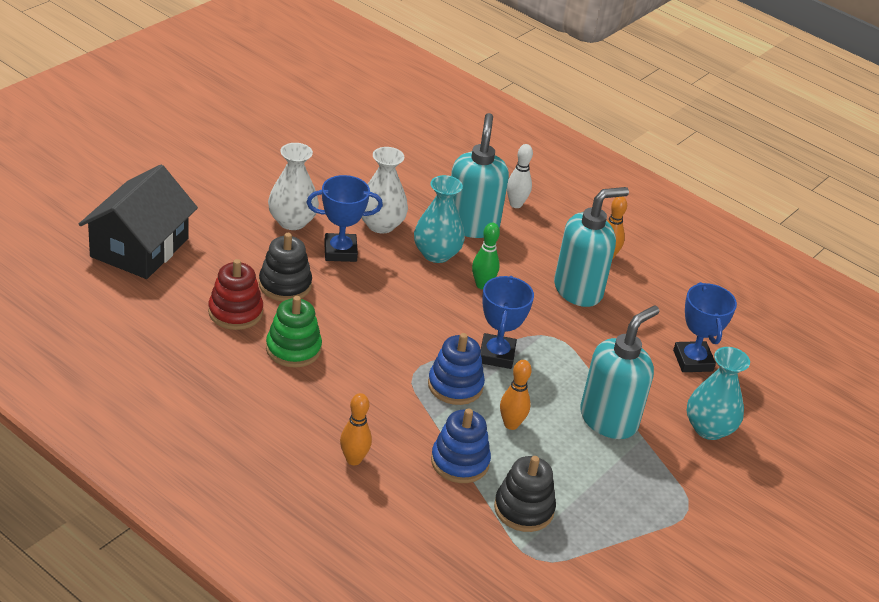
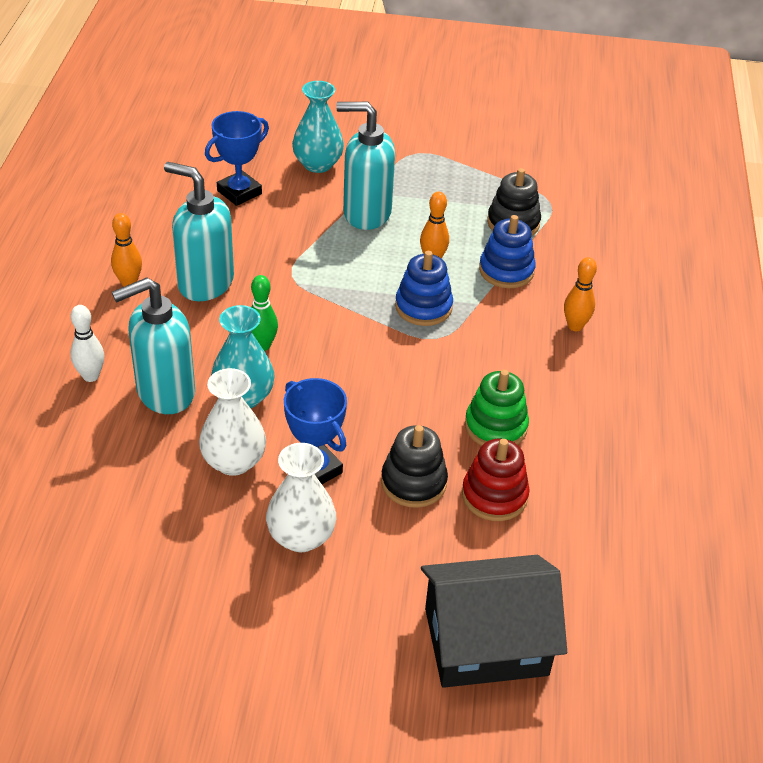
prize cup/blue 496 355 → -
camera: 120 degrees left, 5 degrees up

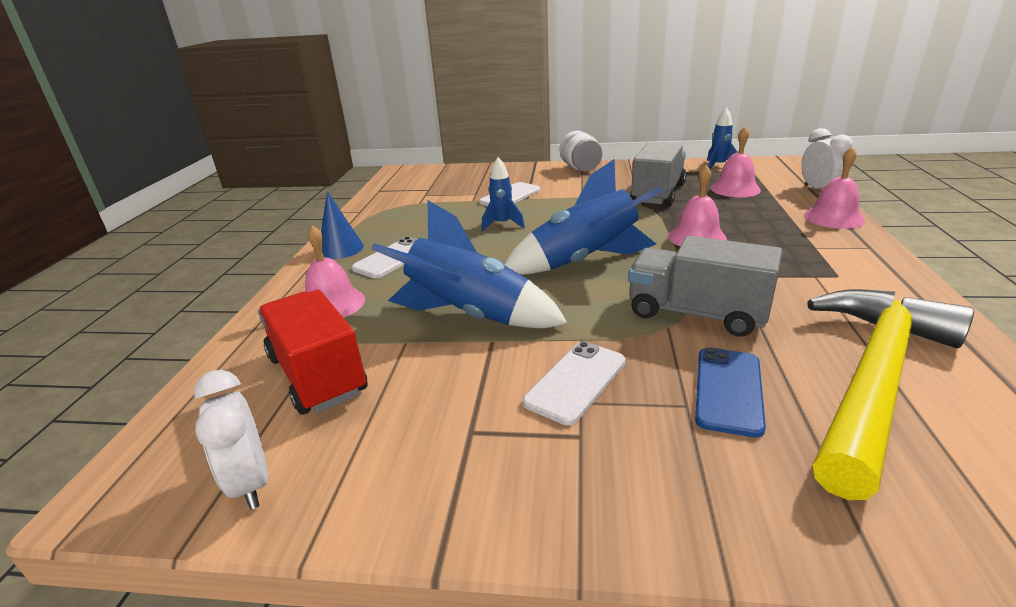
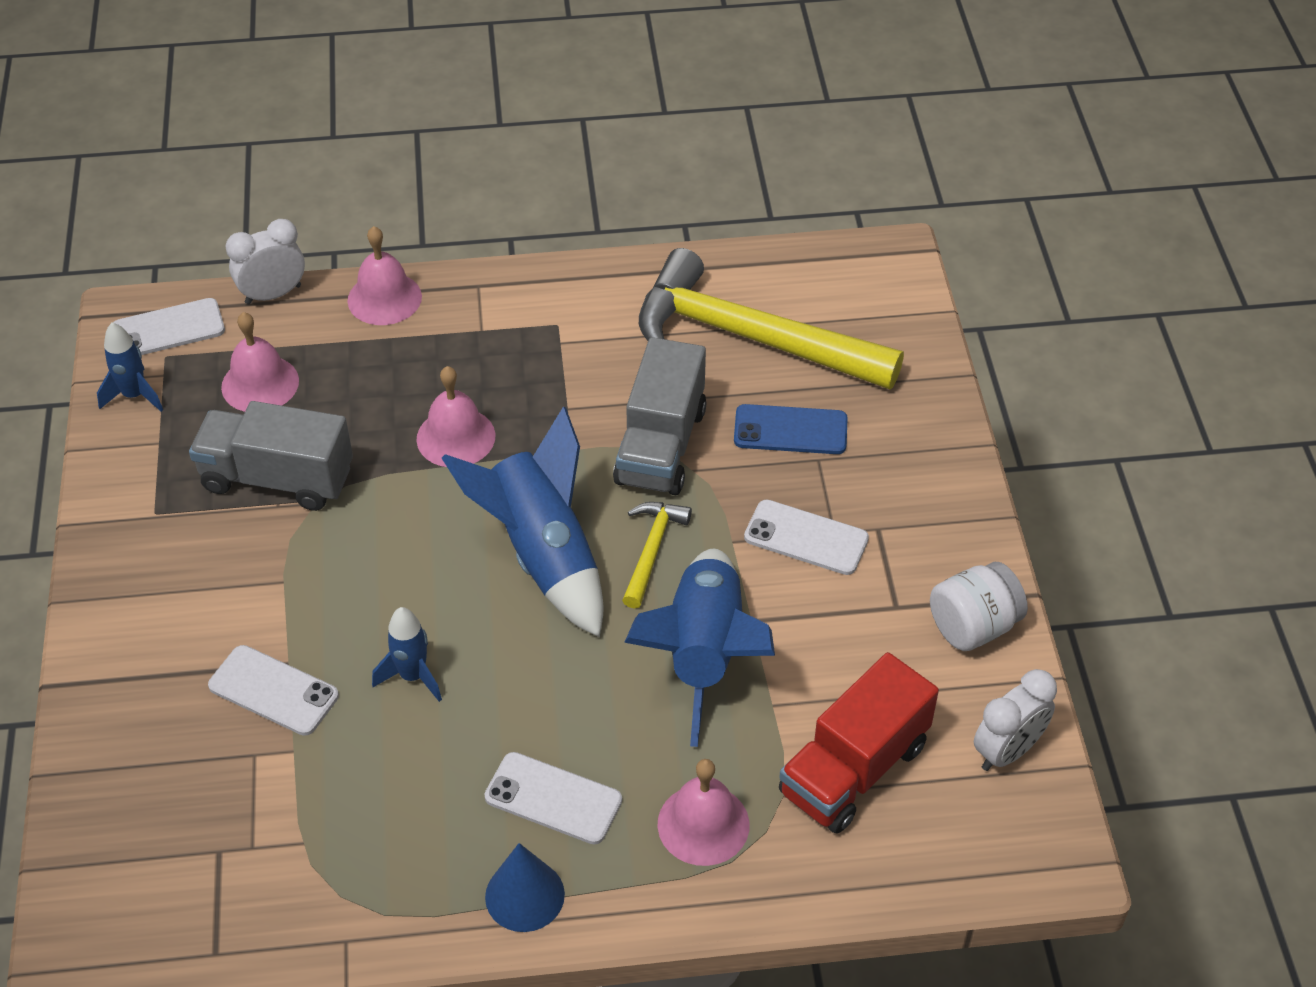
jam jar/snow-white 580 168 → jam jar/snow-white 973 626, shifted
- → phone/snow-white 168 329
- → claw hammer/golden 651 550
camera: 105 degrees left, 20 degrees up

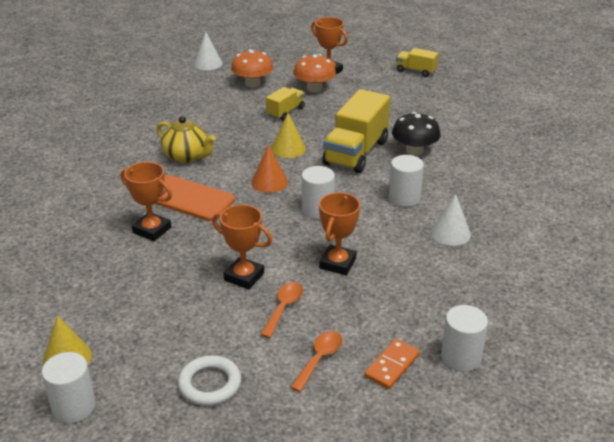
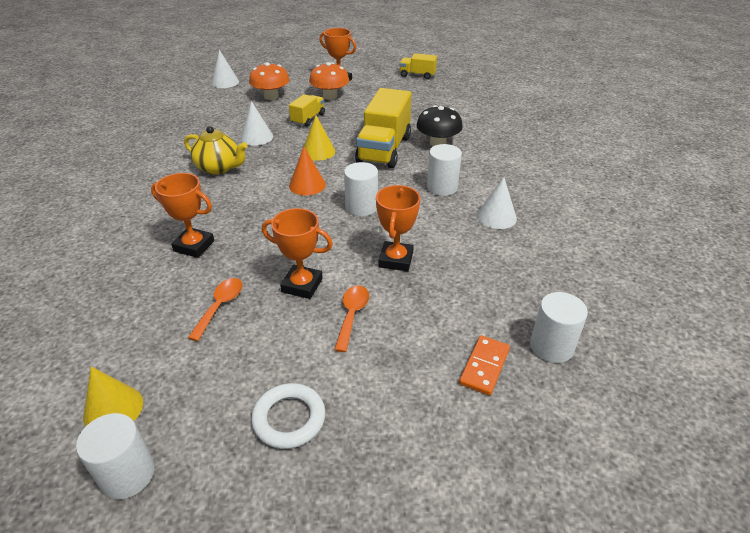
phone/bright orange 188 199 → -
spoon/bright orange 319 359 → spoon/bright orange 220 306, shifted
- → cone shape/snow-white 257 137
camera: 10 degrees left, 5 degrees up

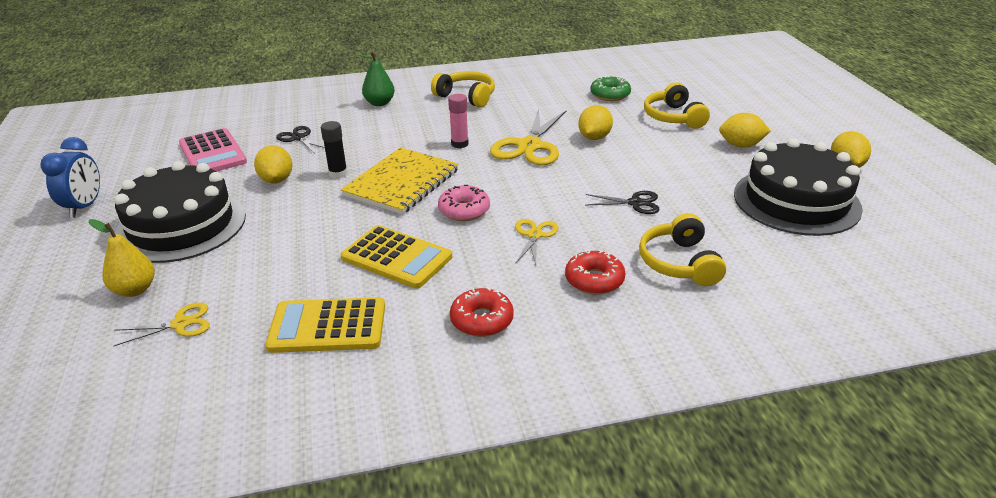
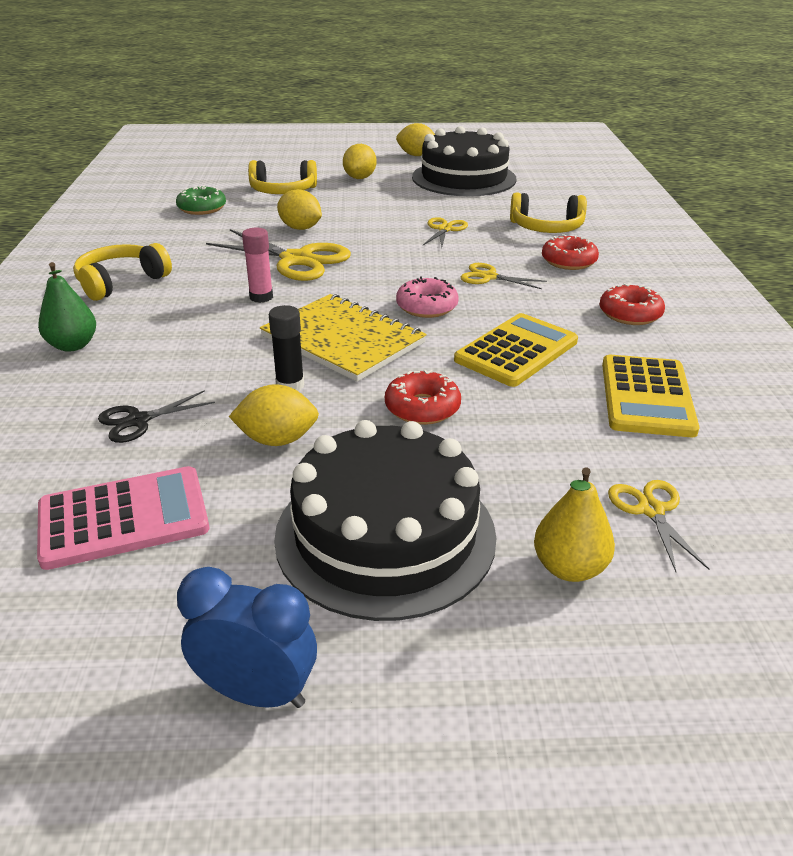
pair of scissors/black 635 203 → pair of scissors/golden 444 229
- → doughnut/scarlet 422 408
camera: 80 degrees left, 0 degrees up

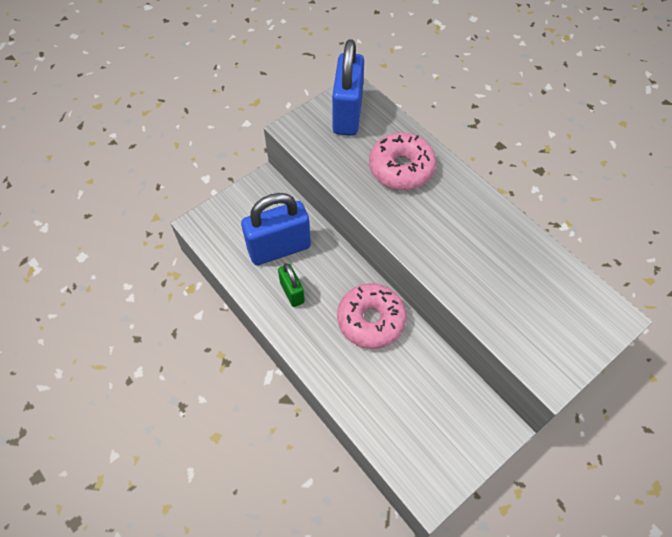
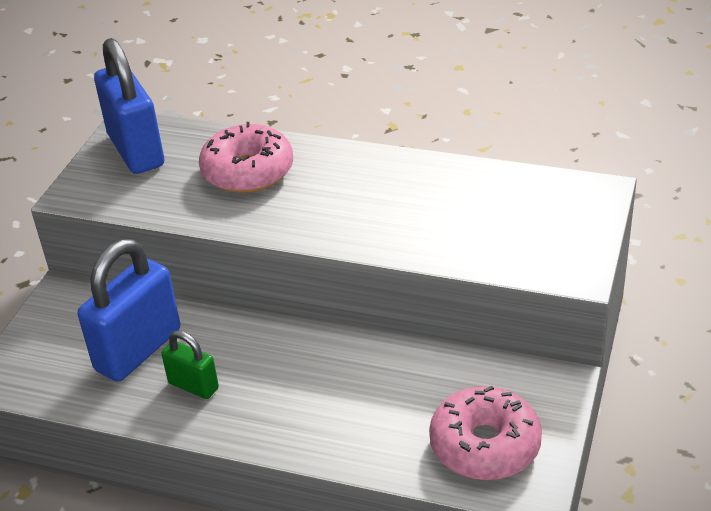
doughnut/pink 371 320 → doughnut/pink 485 445, shifted
camera: 30 degrees left, 20 degrees down

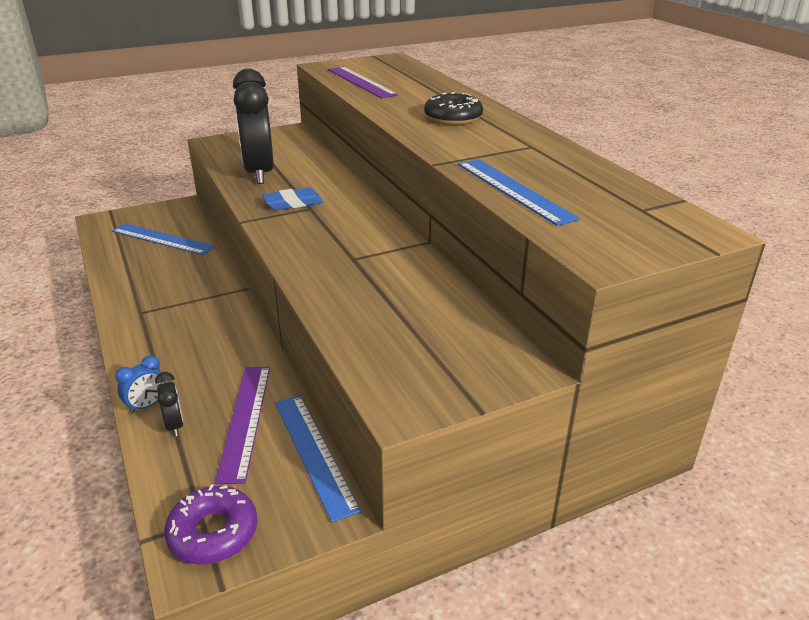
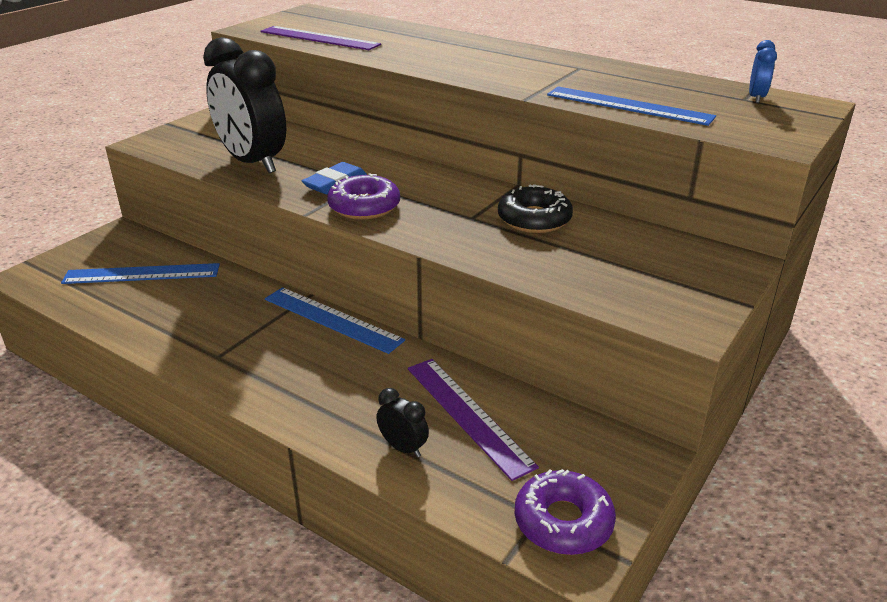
doughnut/black 453 118 → doughnut/black 534 219, shifted
bedside clock/blue 147 405 → bedside clock/blue 756 98, shifted
measuring stick/blue 313 453 → measuring stick/blue 332 319, shifted
- → doughnut/purple 364 207
camera: 30 degrees left, 0 degrees up

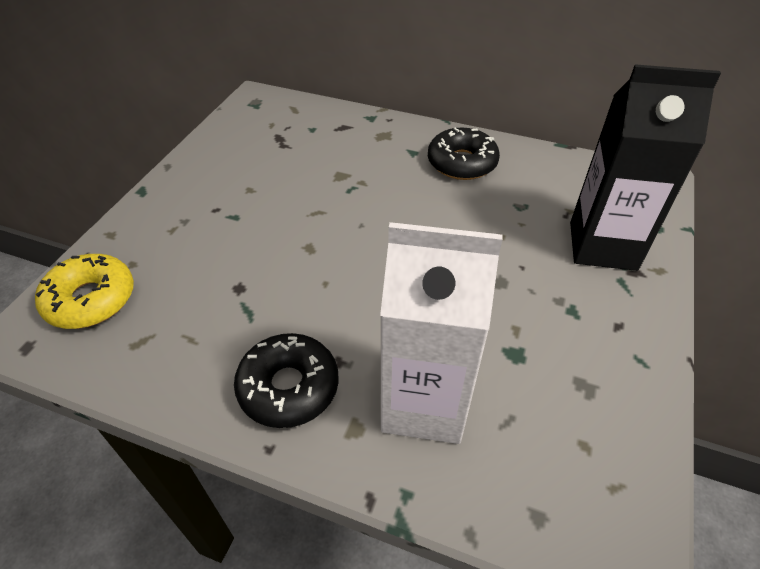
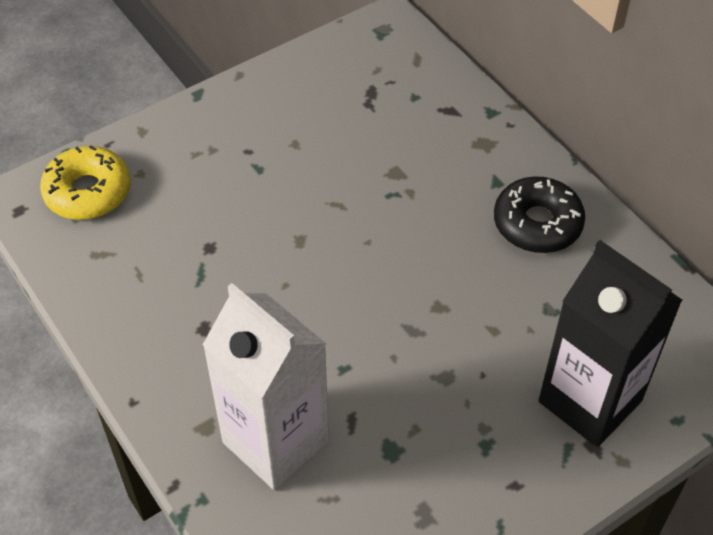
doughnut/black 288 387 → -
camera: 35 degrees right, 5 degrees up

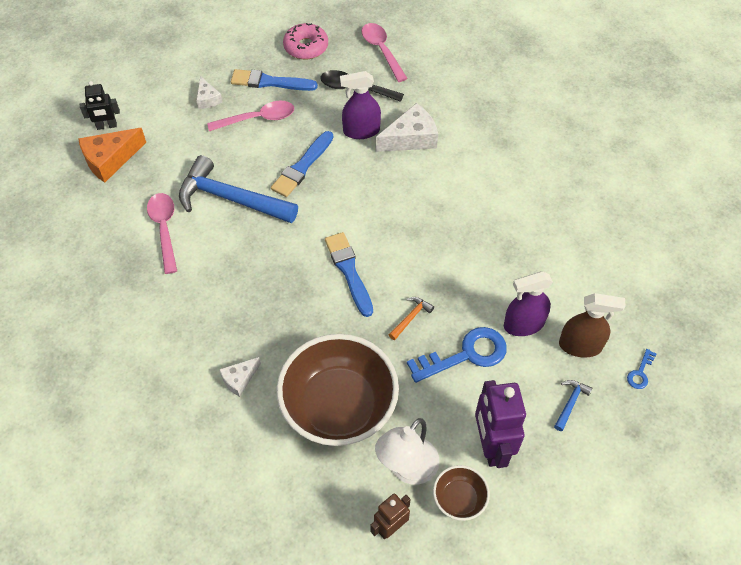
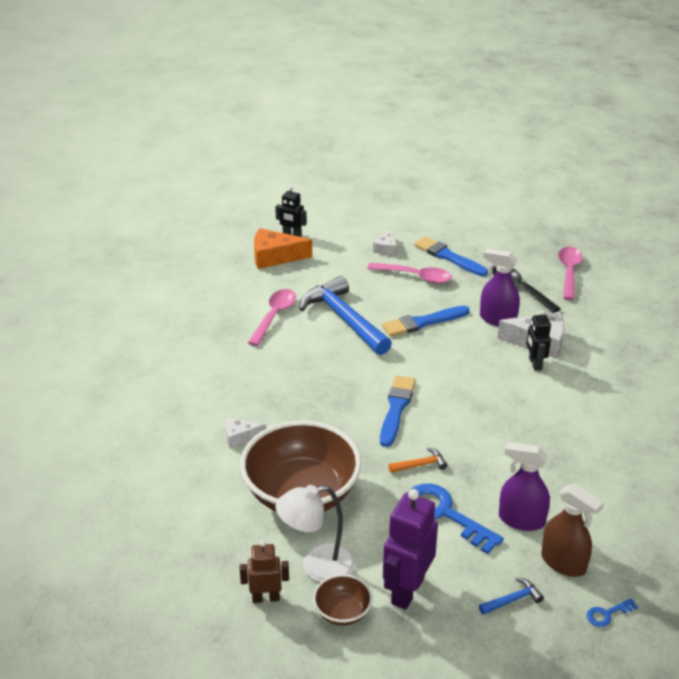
doughnut/pink 306 47 → -
key/blue 465 355 → key/blue 445 514, 150 degrees counterclockwise
- → toy robot/black 535 364
camera: 35 degrees right, 20 degrees down

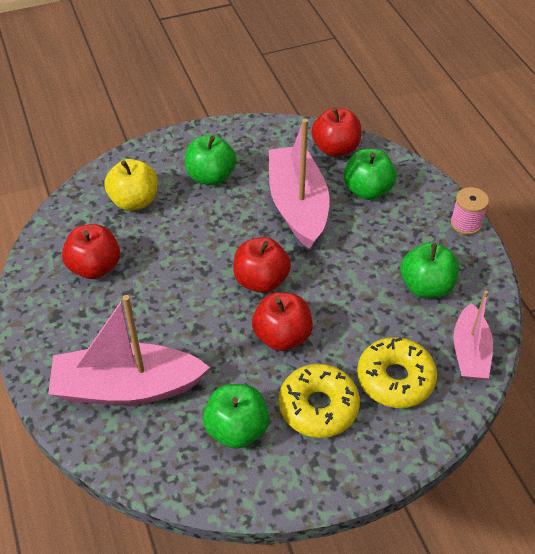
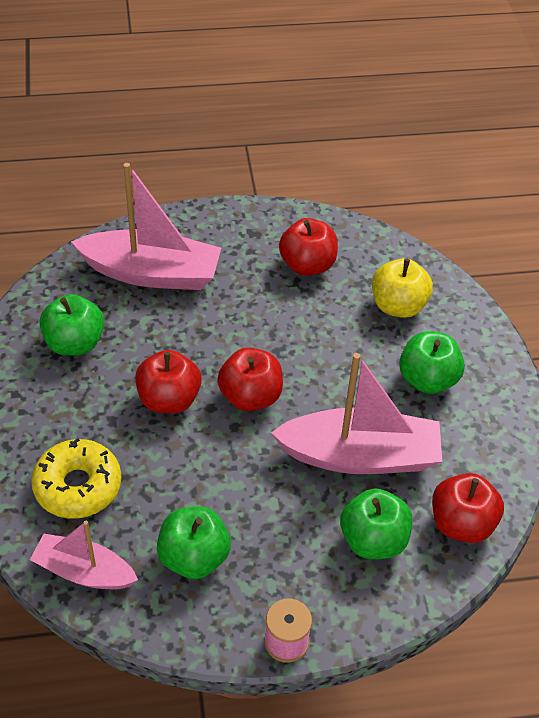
toy boat/pink 127 387 → toy boat/pink 151 273, 90 degrees clockwise
doughnut/golden 318 407 → -
camera: 100 degrees right, 0 degrees up

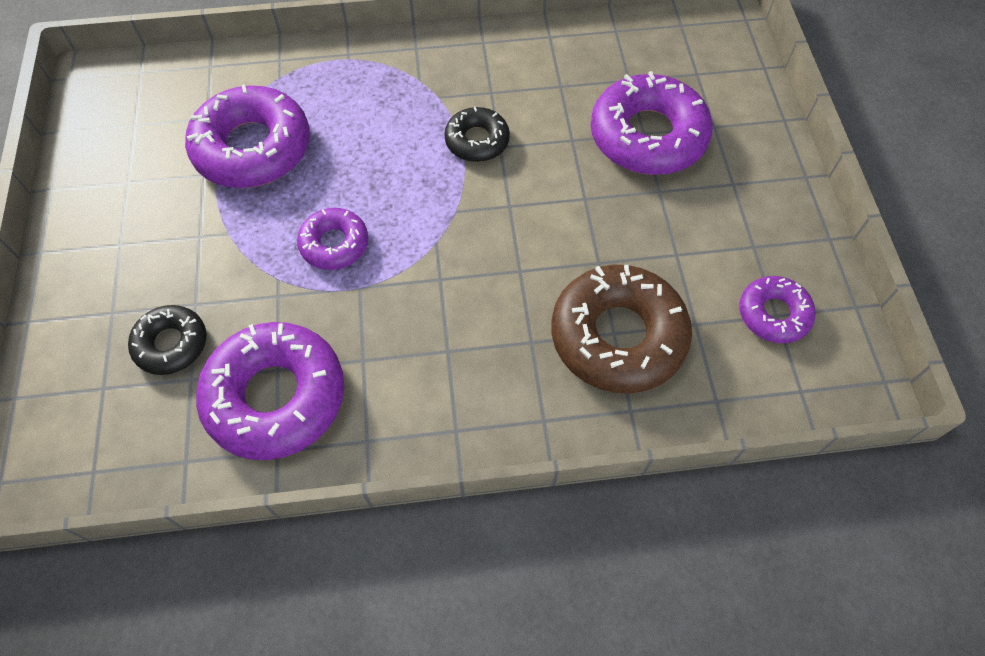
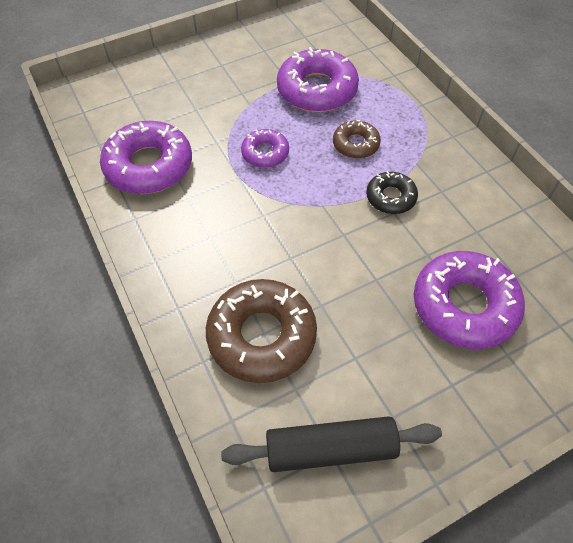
doughnut/purple 773 314 → rolling pin/black 330 449
doughnut/black 171 344 → -
- → doughnut/russet 355 144
camera: 70 degrees right, 5 degrees down

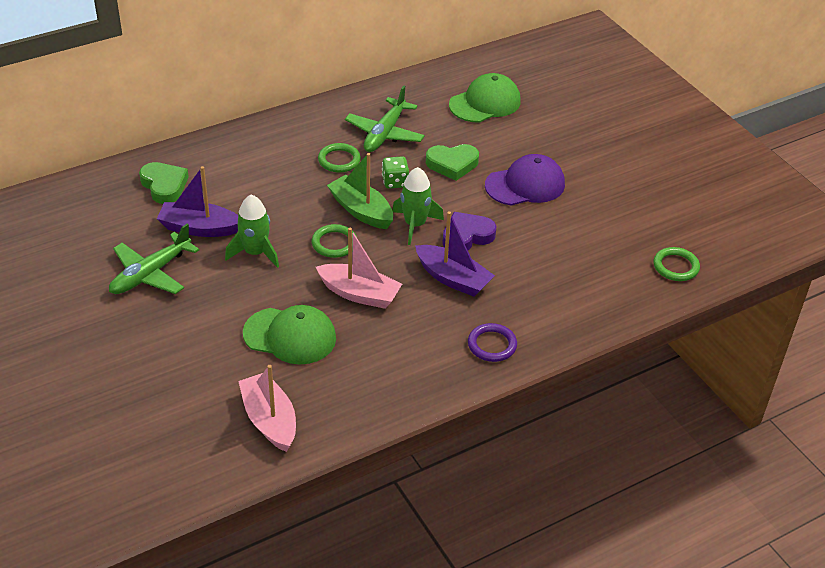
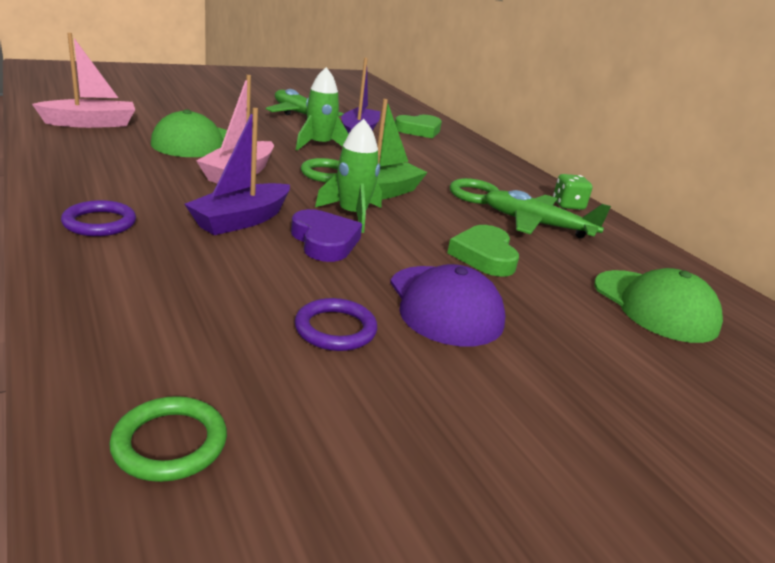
die/emerald 395 182 → die/emerald 568 205, shifted
- → ring/purple 335 329
camera: 90 degrees right, 15 degrees down

